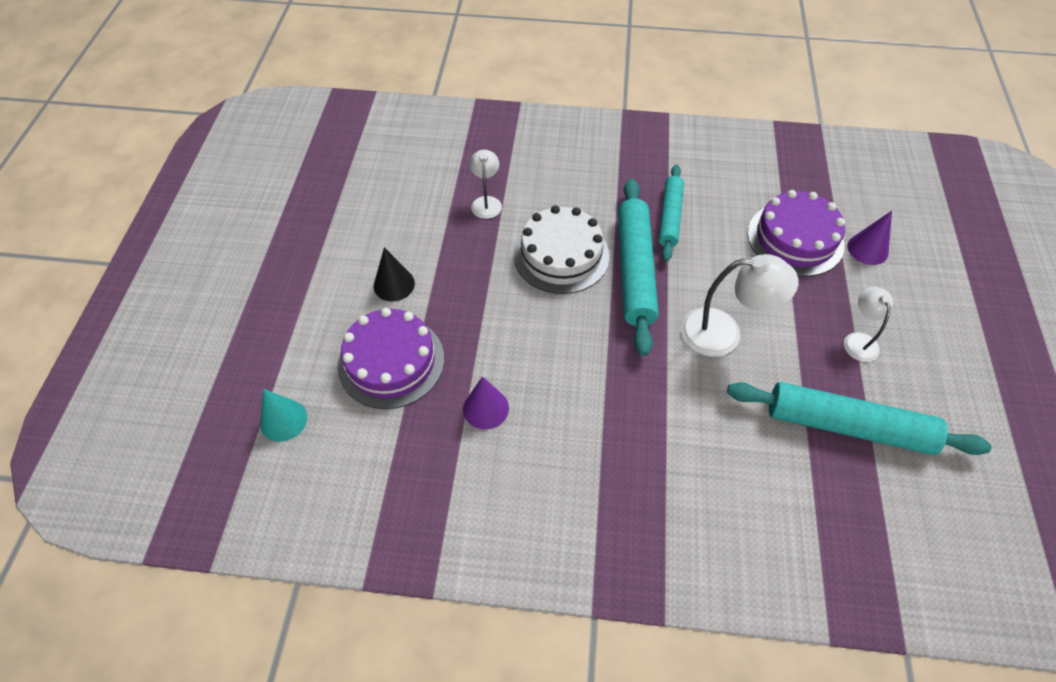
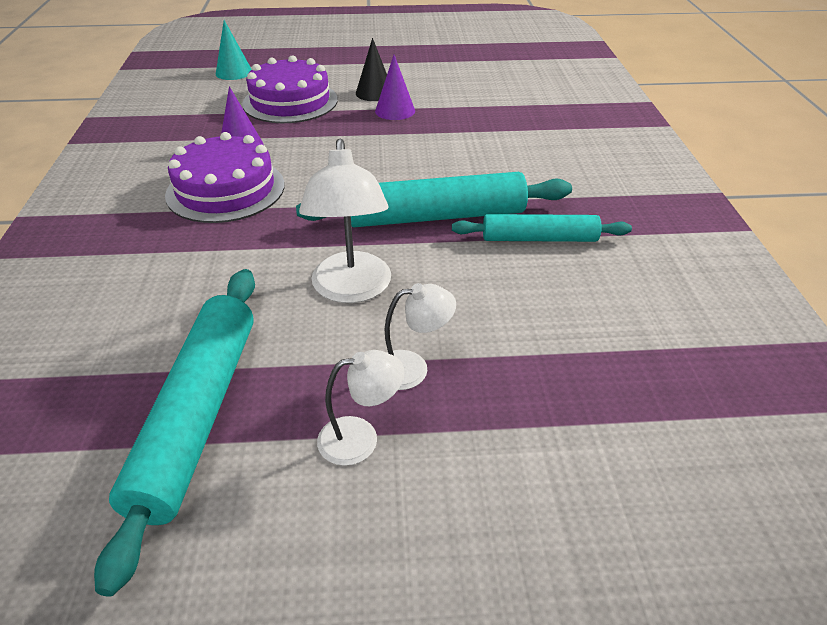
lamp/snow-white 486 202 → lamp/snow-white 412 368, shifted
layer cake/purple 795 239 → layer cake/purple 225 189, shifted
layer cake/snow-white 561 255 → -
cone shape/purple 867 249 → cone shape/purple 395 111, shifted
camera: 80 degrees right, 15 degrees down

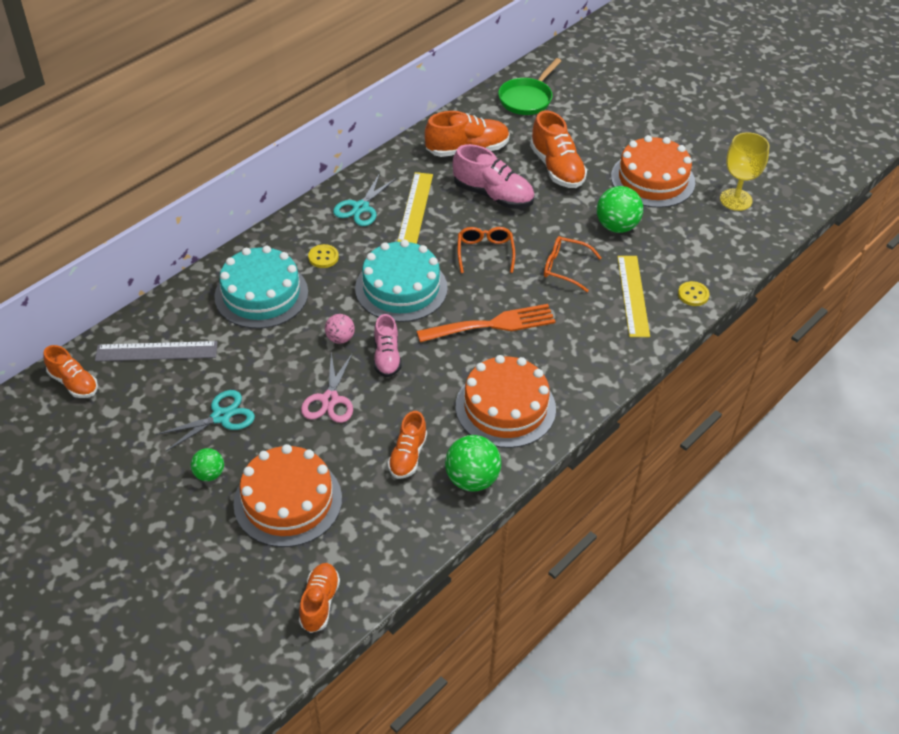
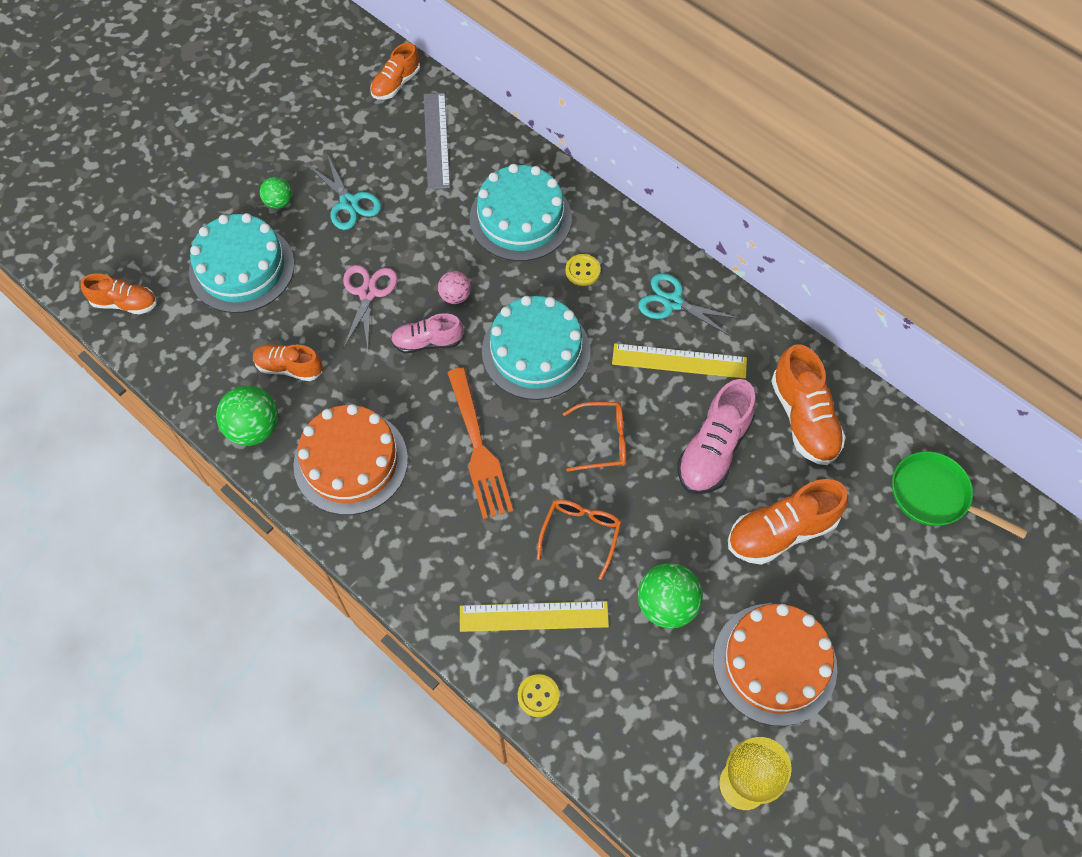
pair of scissors/pink 330 400 → pair of scissors/pink 368 293, 90 degrees clockwise
layer cake/bright orange 288 501 → layer cake/turquoise 242 268
camera: 90 degrees right, 15 degrees up

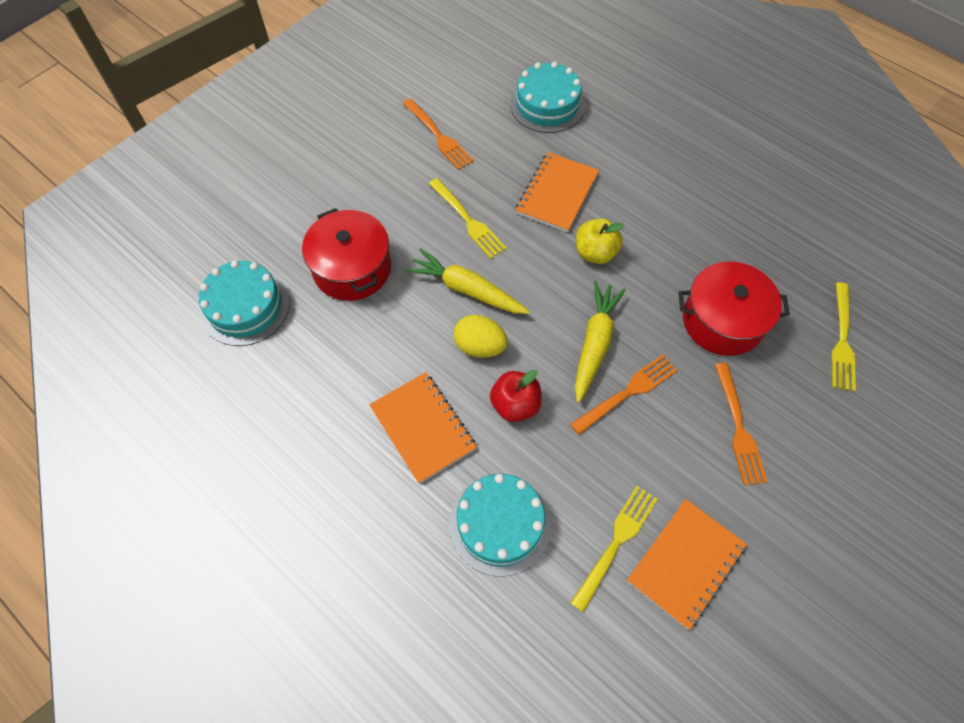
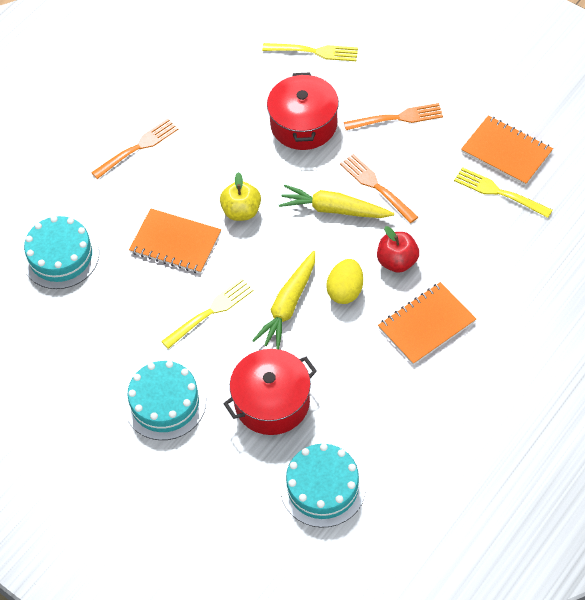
table fork/bright orange 438 136 → table fork/bright orange 138 147, shifted
layer cake/turquoise 500 524 → layer cake/turquoise 165 403, shifted
camera: 90 degrees left, 5 degrees down

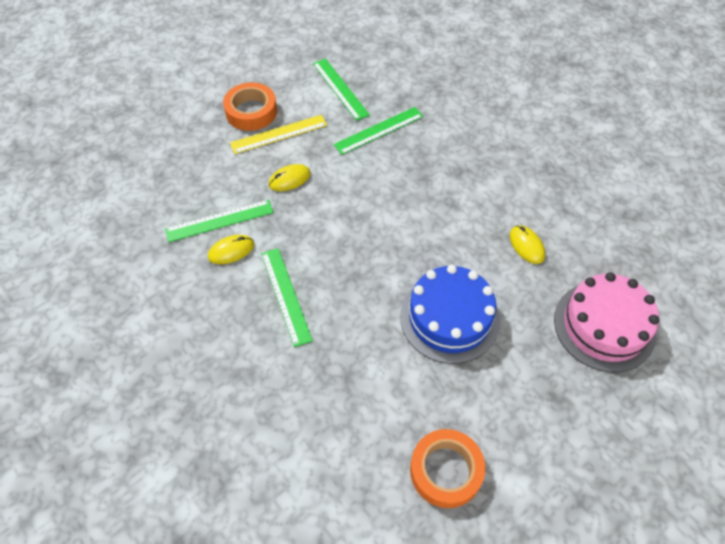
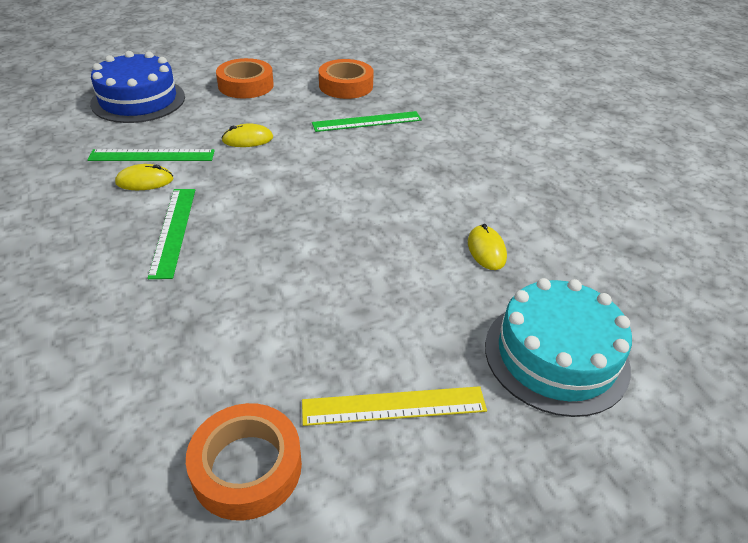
measuring stick/emerald 340 89 → sticky tape/bright orange 346 85
measuring stick/golden 279 134 → measuring stick/golden 394 406, shifted
layer cake/blue 449 318 → layer cake/blue 138 100, shifted
layer cake/pink 604 326 → layer cake/turquoise 556 356
camera: 15 degrees right, 15 degrees down

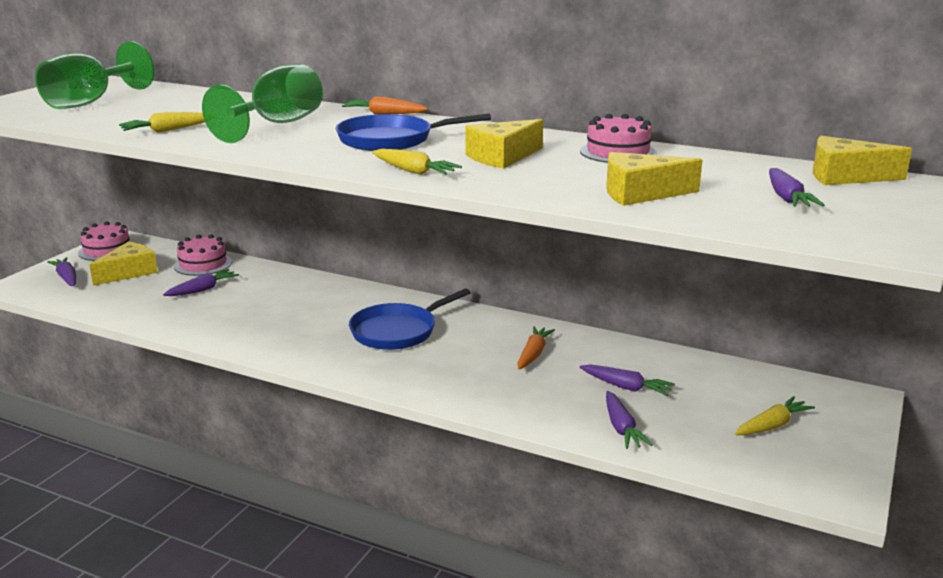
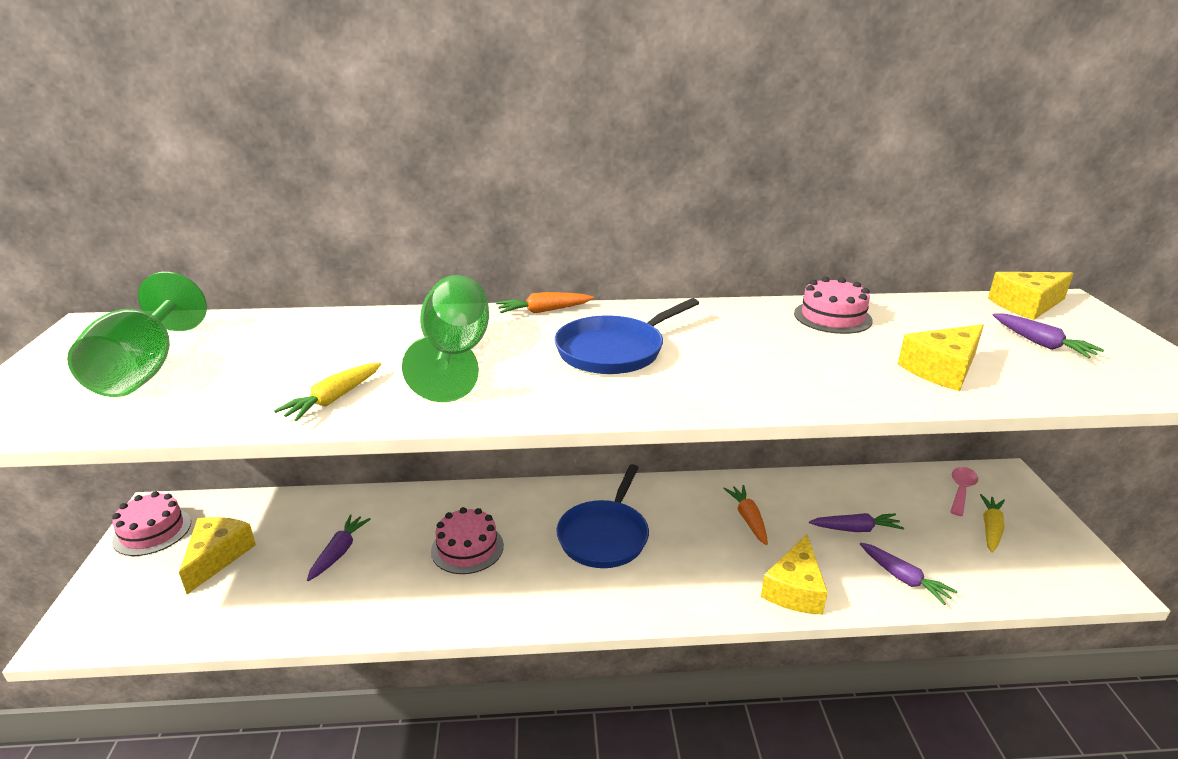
cheese wedge/golden 502 157 → cheese wedge/golden 795 589, shifted
toy carrot/golden 413 171 → -
layer cake/pink 203 264 → layer cake/pink 467 548, shifted
toy carrot/purple 67 278 → -
- → spoon/pink 961 490
camera: 30 degrees left, 5 degrees up

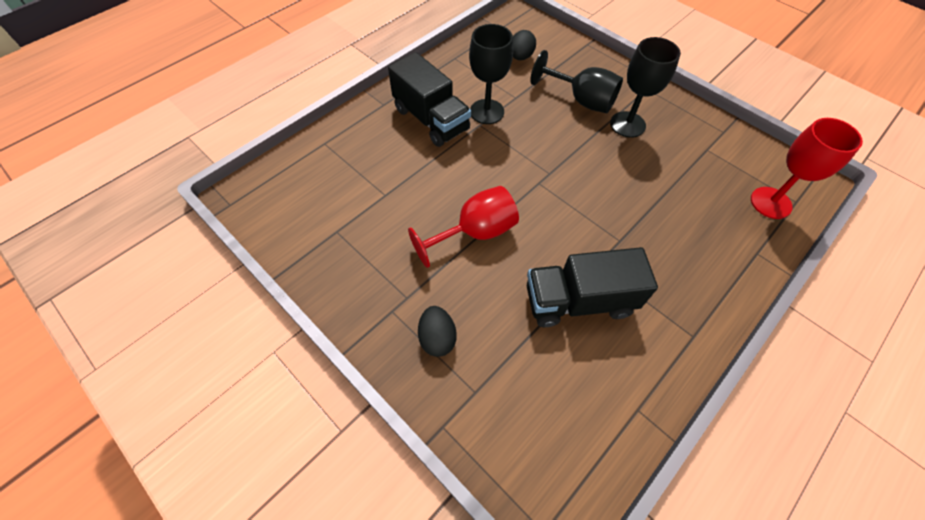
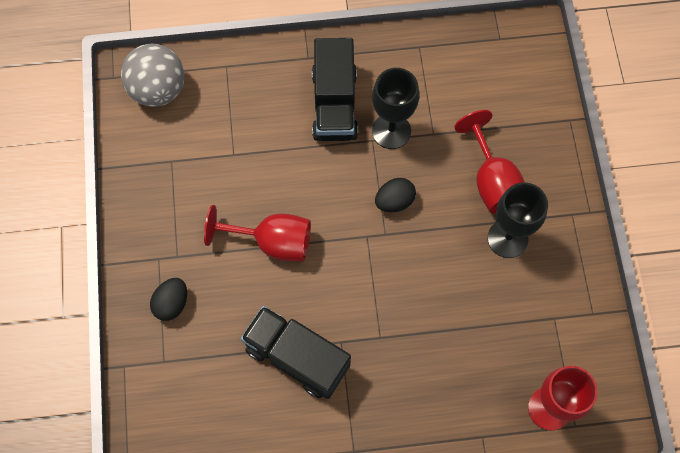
toy egg/black 521 57 → toy egg/black 394 201, shifted
chalice/black 581 100 → chalice/scarlet 492 181
- → sphere/gray 158 90
camera: 40 degrees right, 10 degrees up

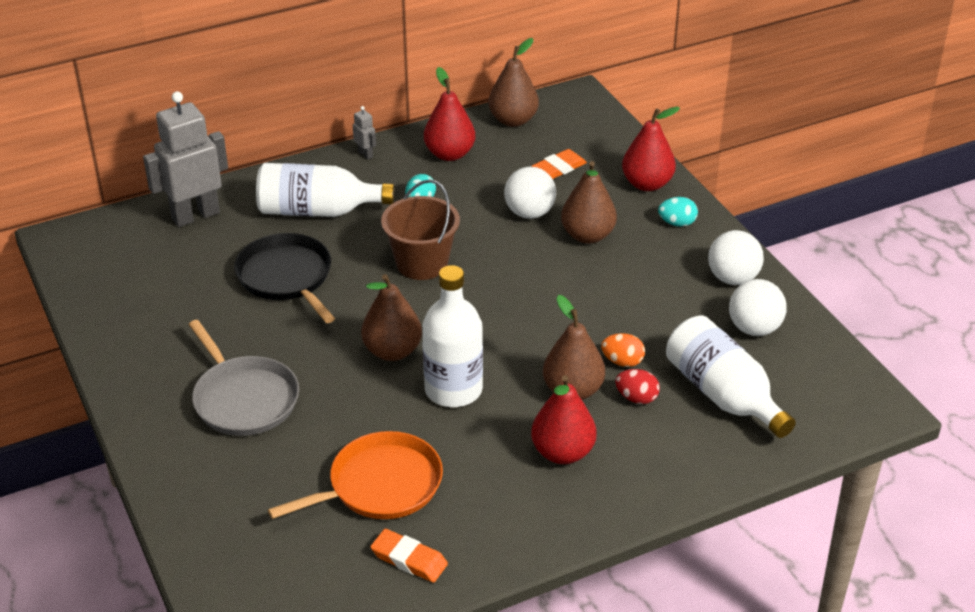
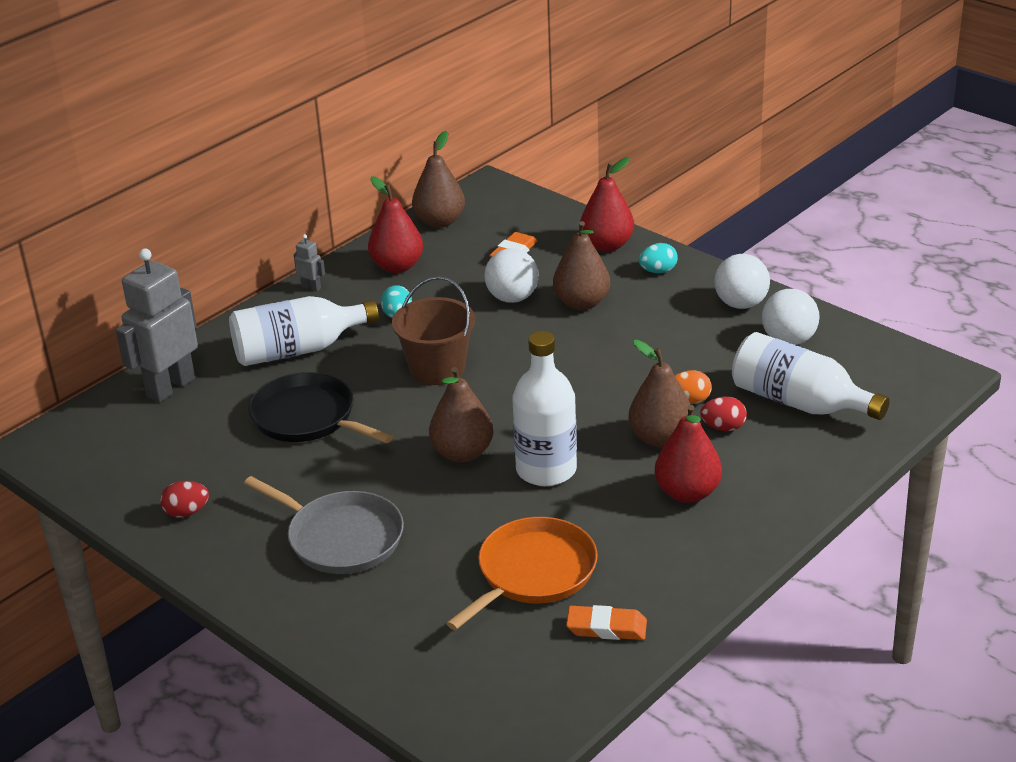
- → toy egg/scarlet 186 512
camera: 20 degrees left, 5 degrees down

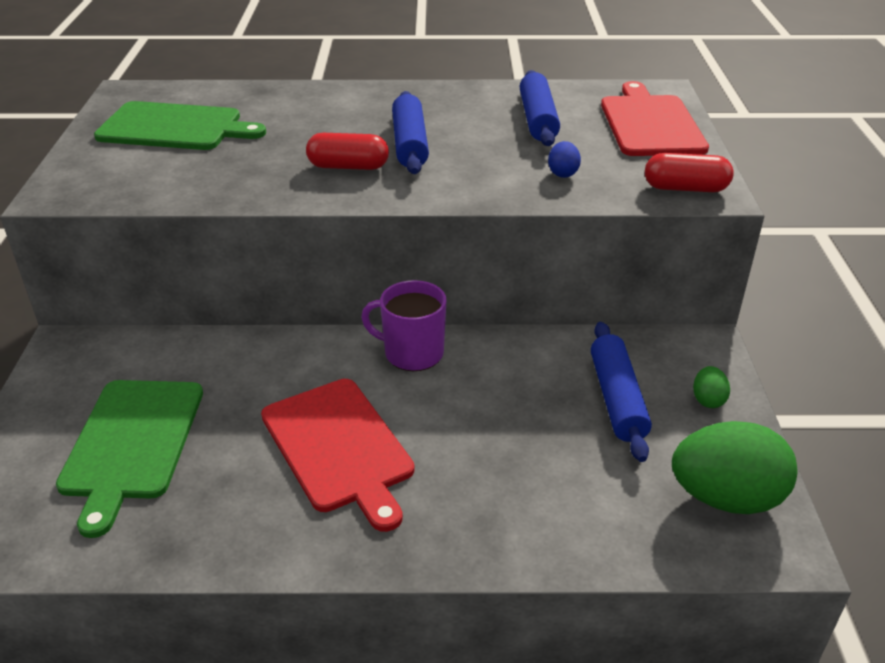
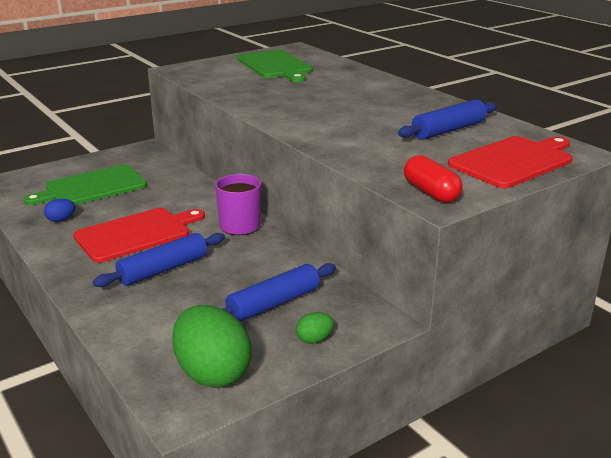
rolling pin/blue 410 144 → rolling pin/blue 163 269, shifted
pill/scarlet 348 167 → -
toy egg/blue 563 173 → toy egg/blue 61 220, shifted
chopping board/scarlet 339 447 → chopping board/scarlet 136 234, 150 degrees counterclockwise
camera: 55 degrees right, 10 degrees down

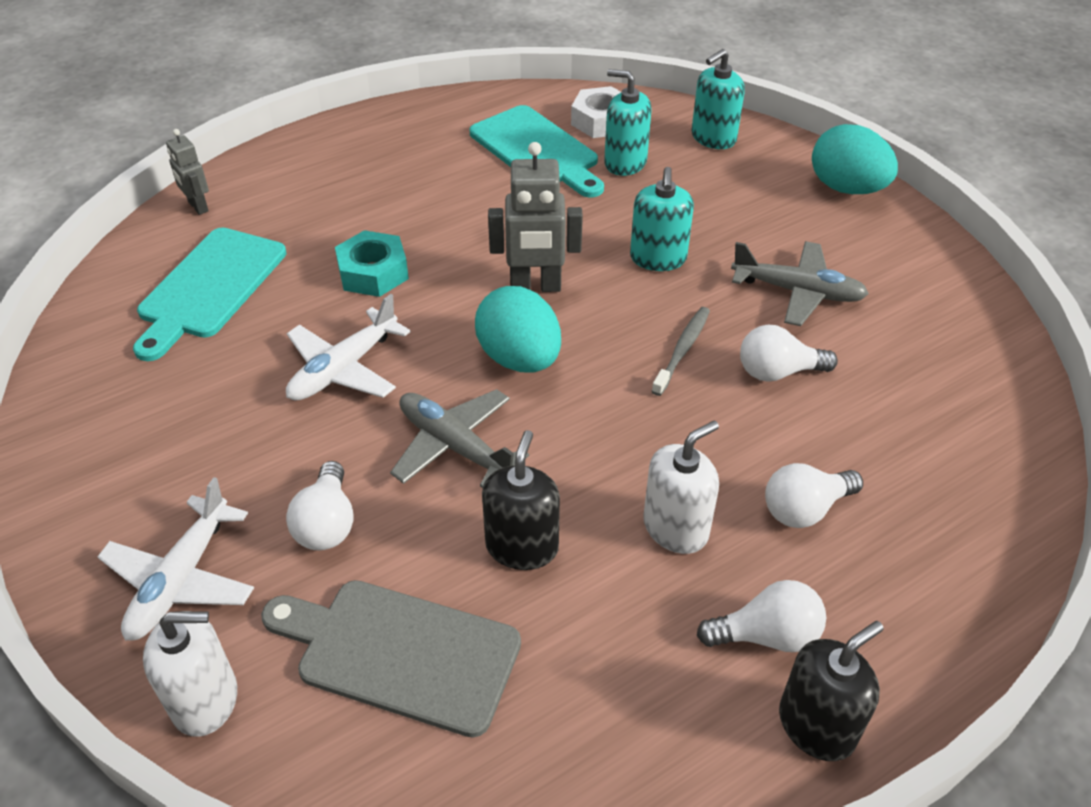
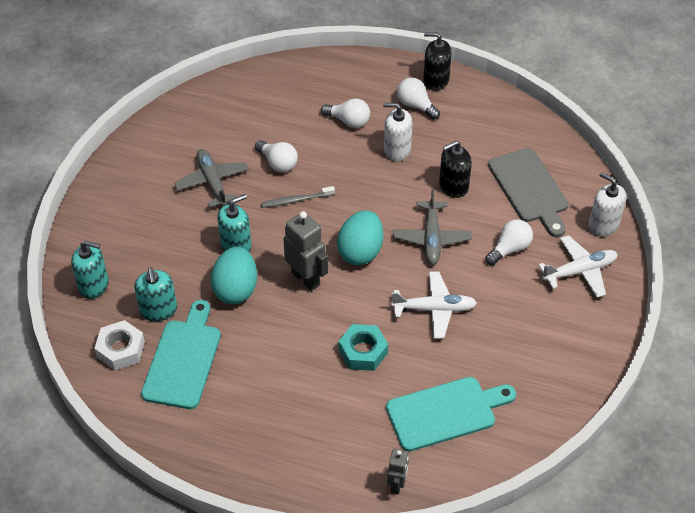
toy egg/turquoise 846 188 → toy egg/turquoise 236 289, shifted
camera: 130 degrees left, 5 degrees up

